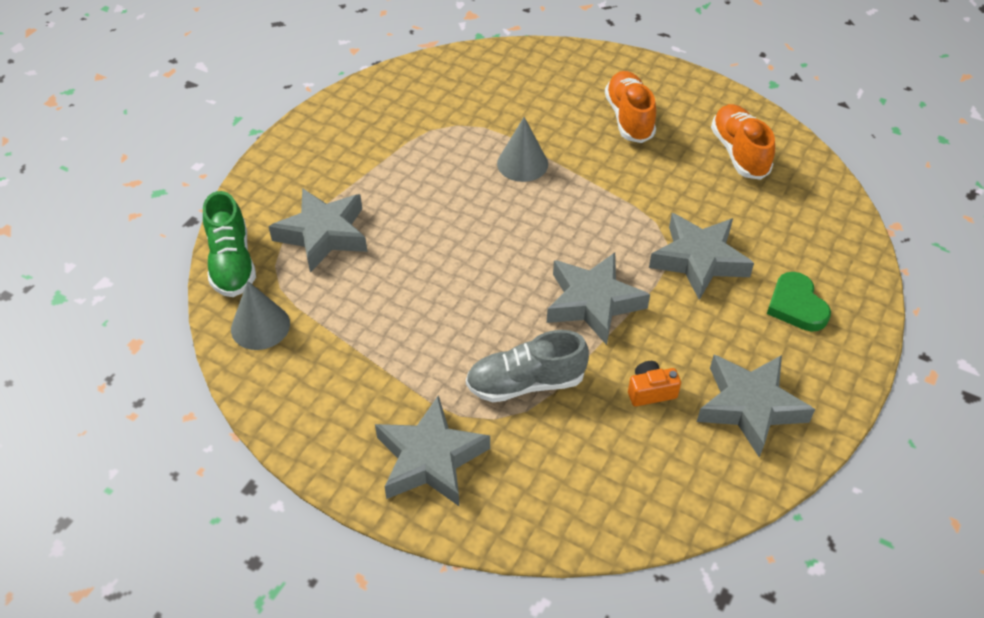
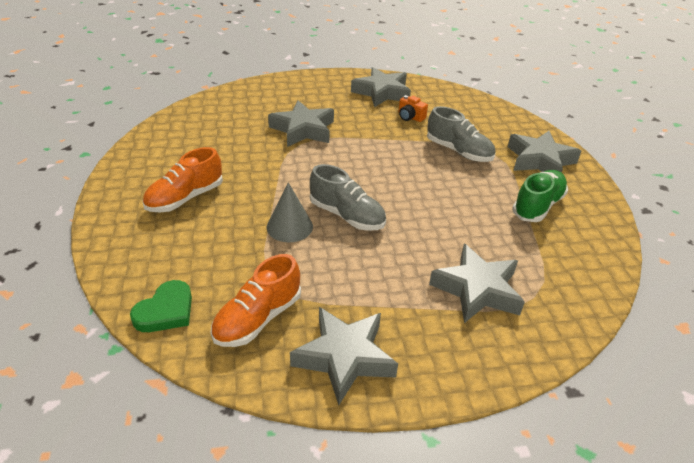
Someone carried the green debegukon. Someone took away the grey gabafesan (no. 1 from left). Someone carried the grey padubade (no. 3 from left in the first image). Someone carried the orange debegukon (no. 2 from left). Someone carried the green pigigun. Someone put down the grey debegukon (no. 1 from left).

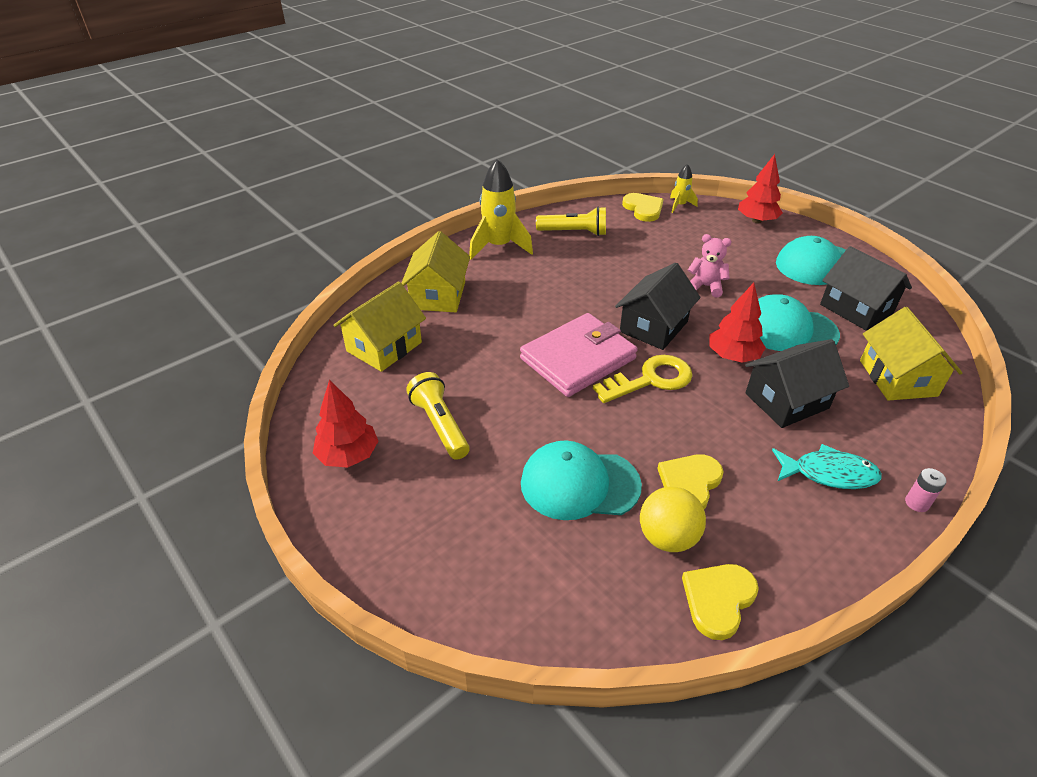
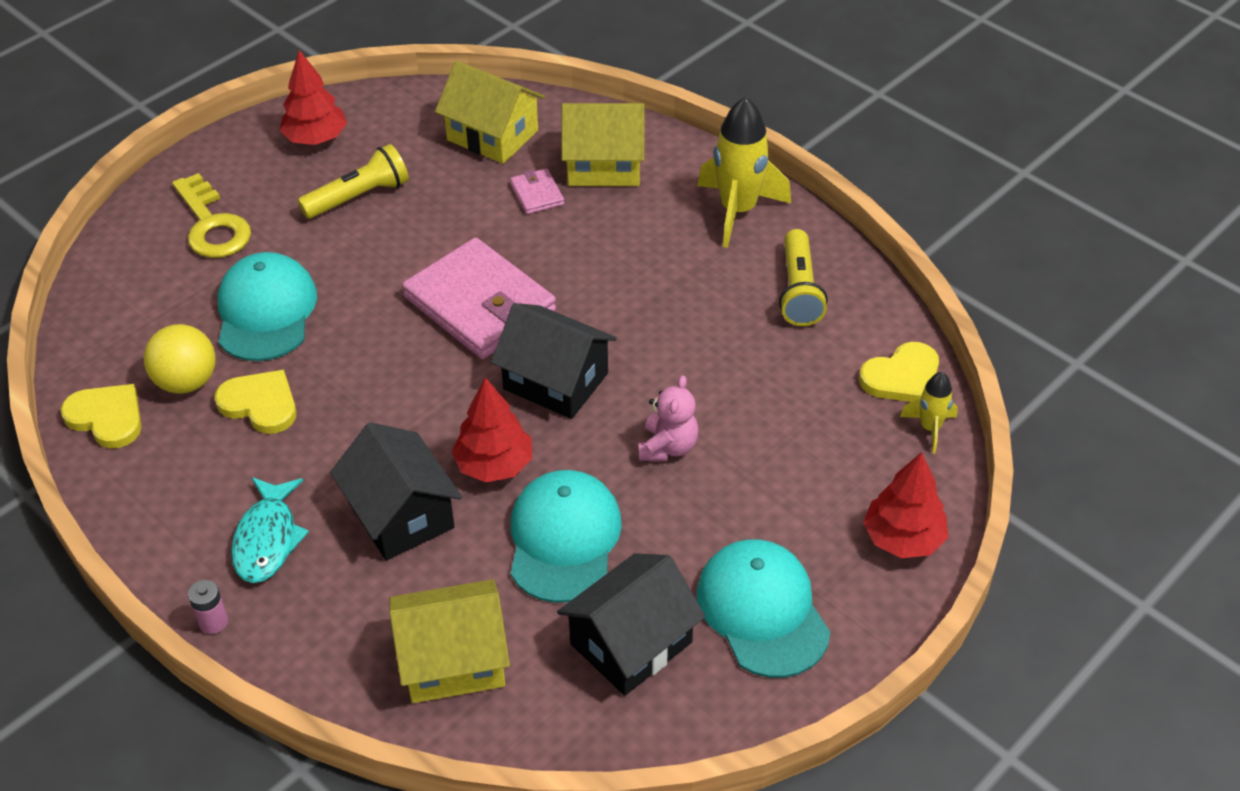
Someone carried the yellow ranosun. Someone put down the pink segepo (no. 2 from left).

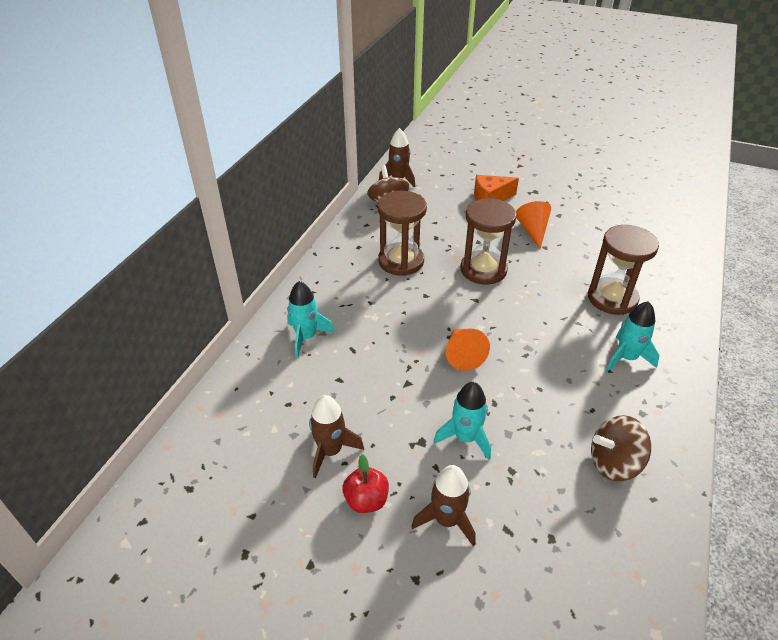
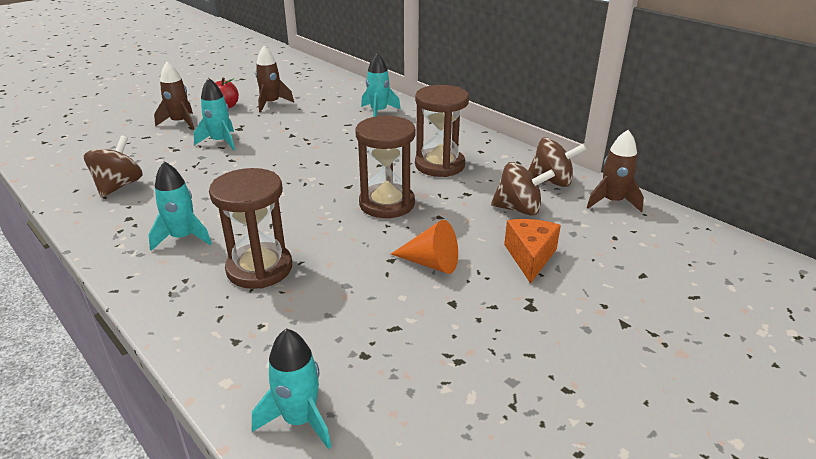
Someone took away the orange gabafesan (no. 1 from left). Someone put down the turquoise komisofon (no. 3 from left). Someone put down the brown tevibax (no. 2 from left).

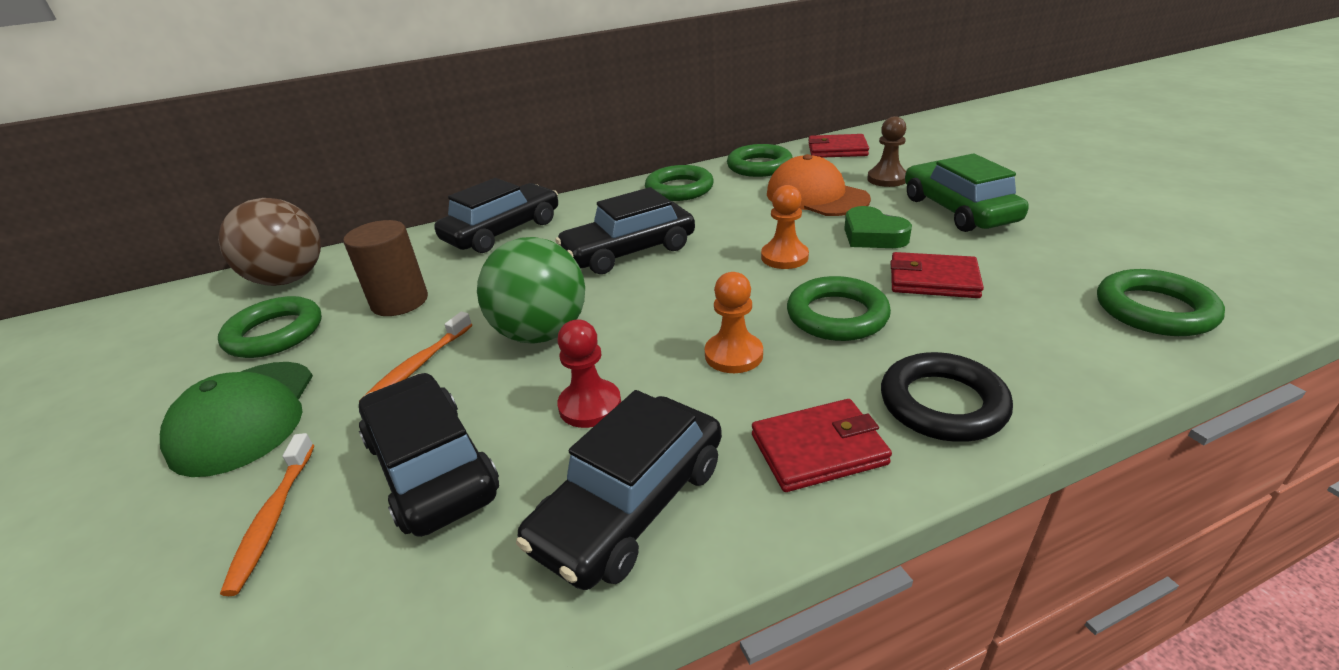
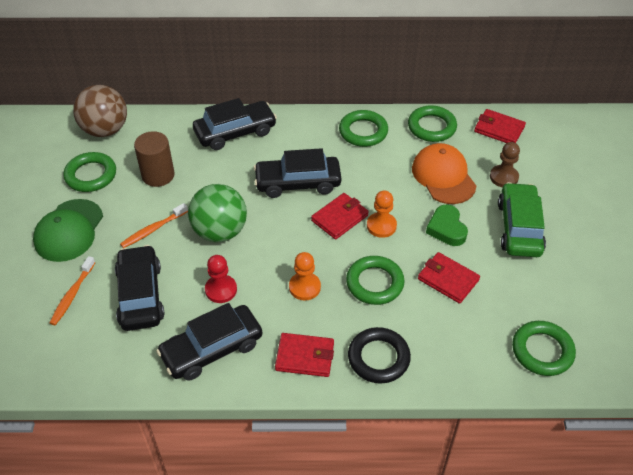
Someone put down the red segepo (no. 2 from left).

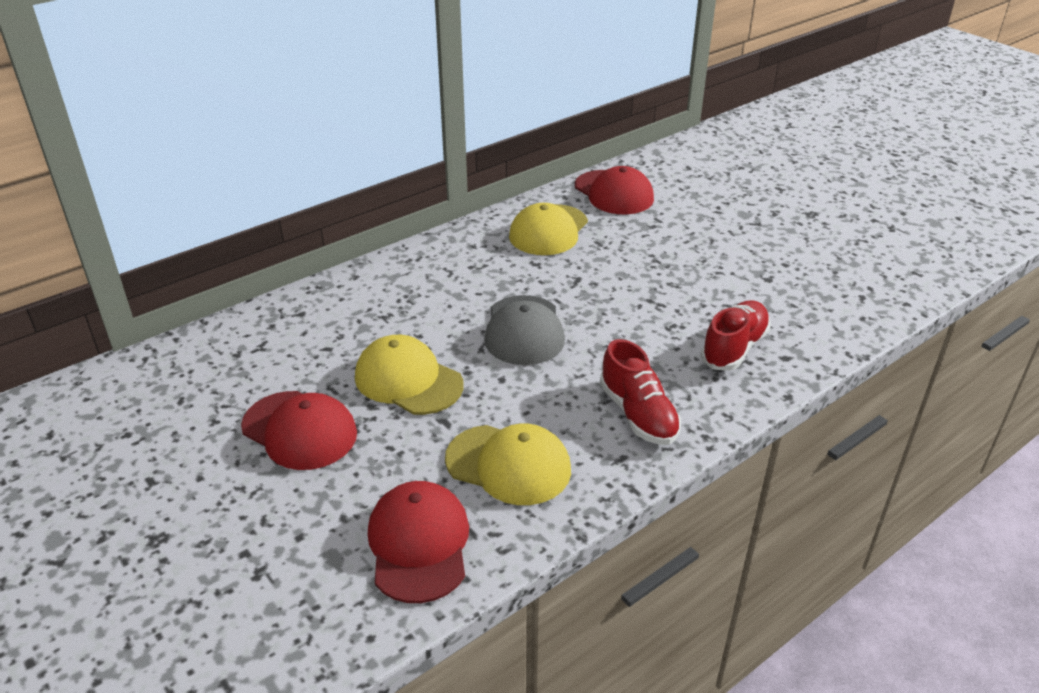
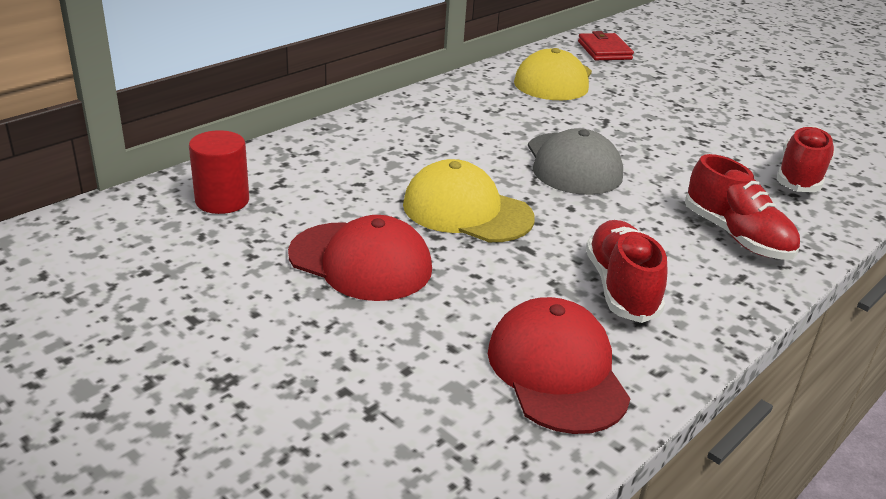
Someone swapped the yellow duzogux (no. 2 from left) for the red debegukon (no. 1 from left). Someone swapped the red duzogux (no. 3 from left) for the red segepo. Someone put down the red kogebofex.

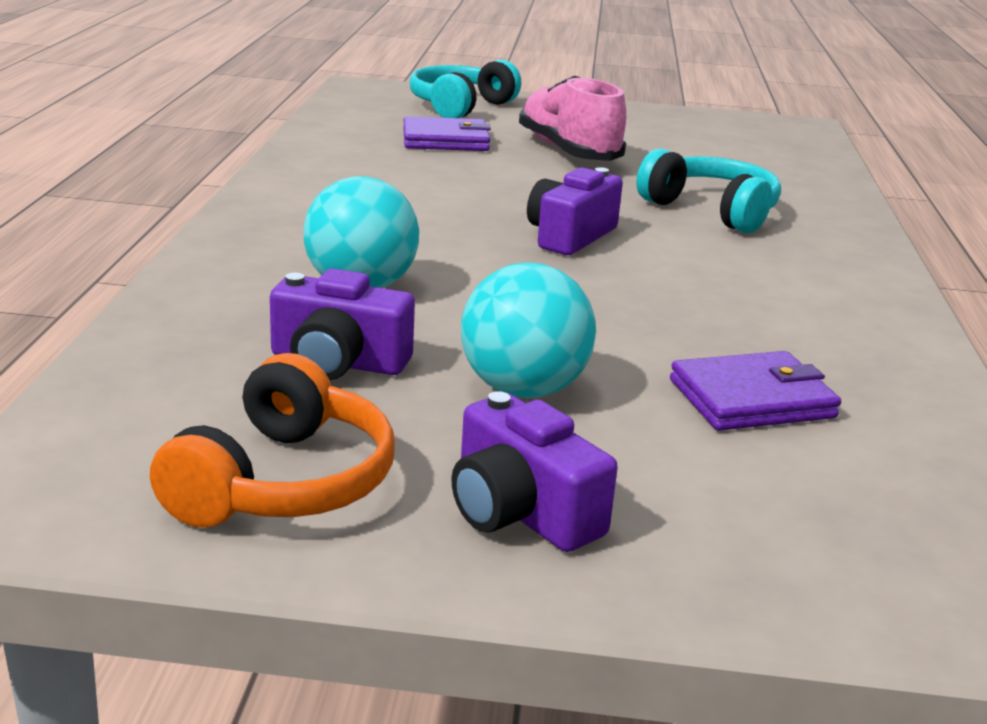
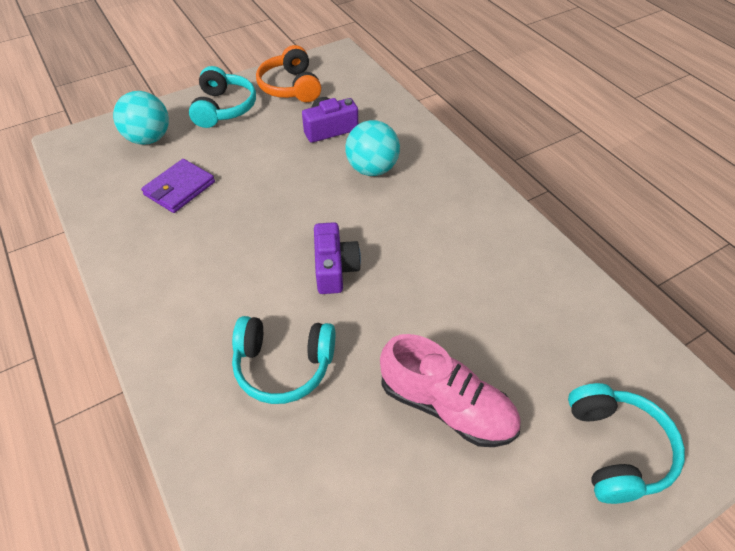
Someone took away the purple segepo (no. 1 from left). Someone swapped the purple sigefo (no. 2 from left) for the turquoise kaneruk (no. 1 from left). Someone carried the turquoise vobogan (no. 2 from left in the first image).

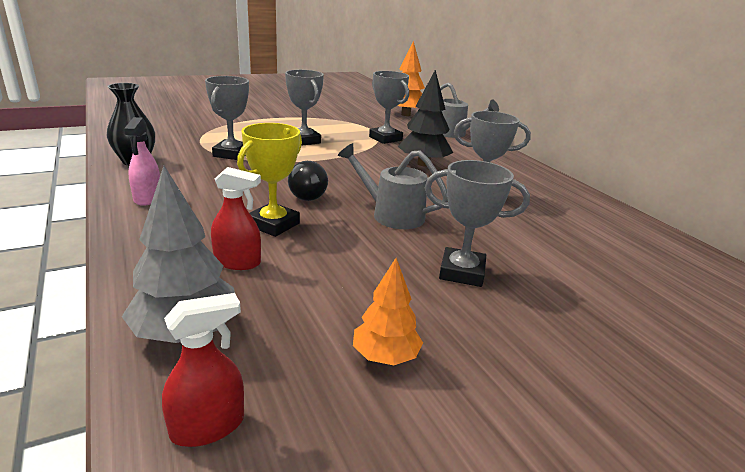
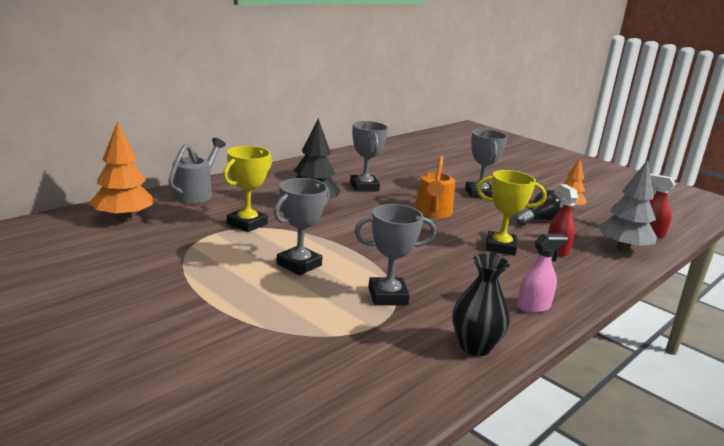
Someone carried the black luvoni. Someone repainted the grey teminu (no. 1 from left), which became the orange teminu. Someone repainted the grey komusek (no. 3 from left), which became the yellow komusek (no. 1 from left).

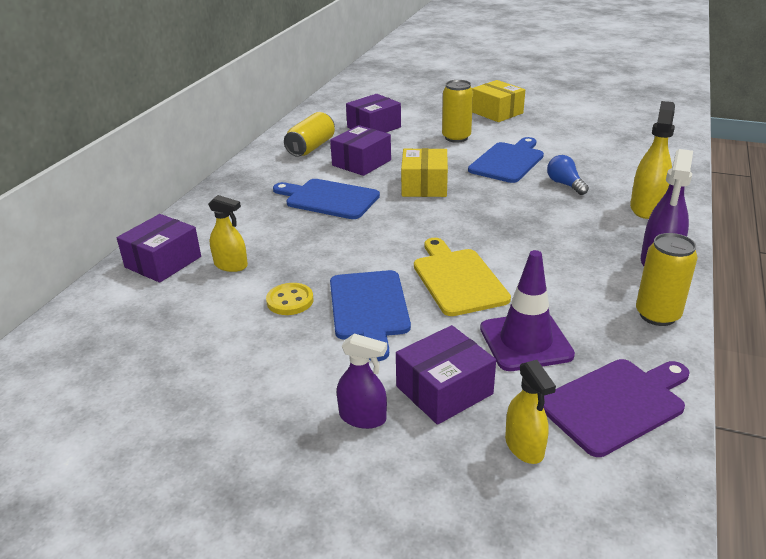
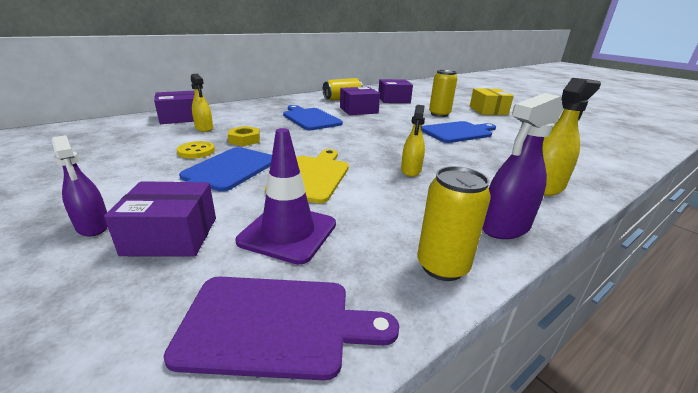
Someone took away the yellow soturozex (no. 1 from left). Someone carried the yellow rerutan (no. 2 from left). Someone took away the blue luvoni. Someone put down the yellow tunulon.

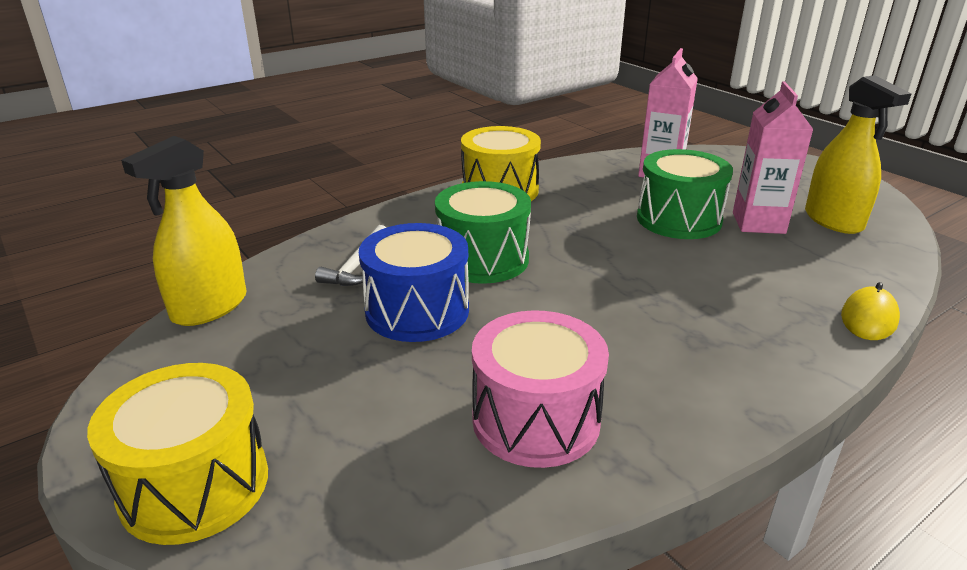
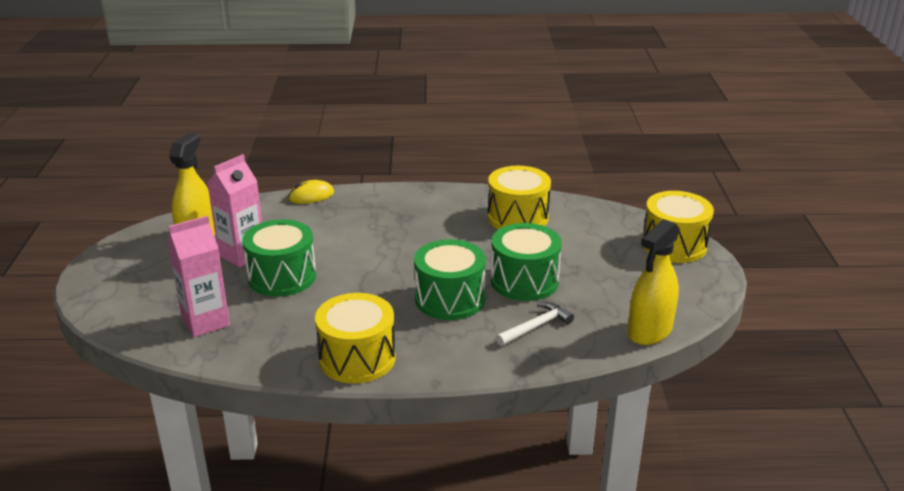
Someone rotated the yellow rerutan (no. 1 from left in the first image) by 150 degrees clockwise. Someone repainted the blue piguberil, which became the green piguberil (no. 3 from left). Someone repainted the pink piguberil, which became the yellow piguberil (no. 2 from left).

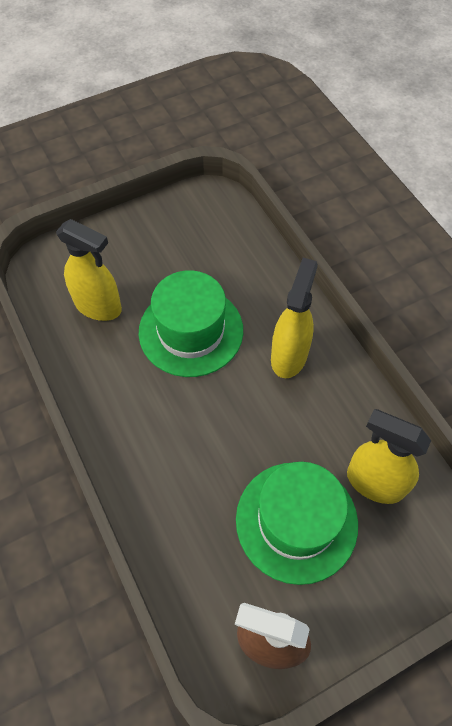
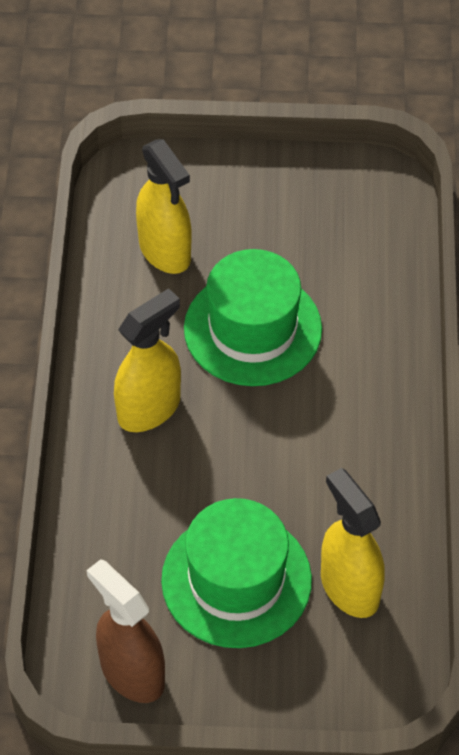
Someone carried the yellow rerutan (no. 2 from left in the first image).

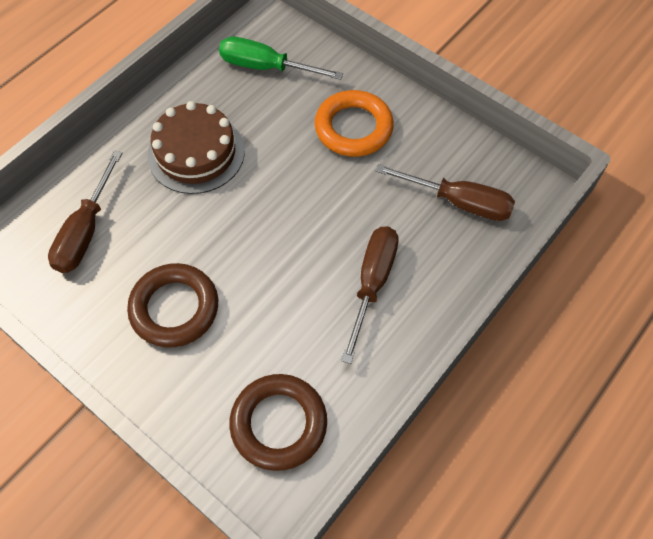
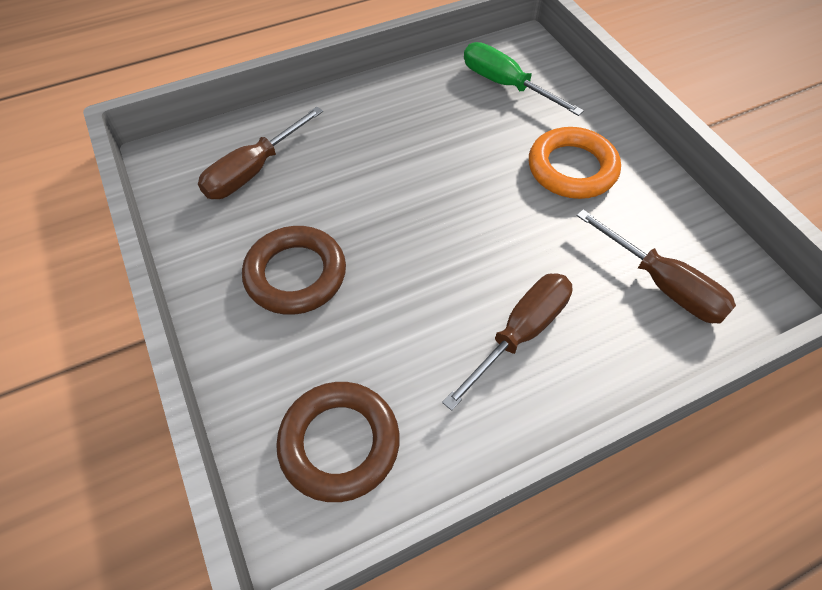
Someone took away the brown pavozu.

